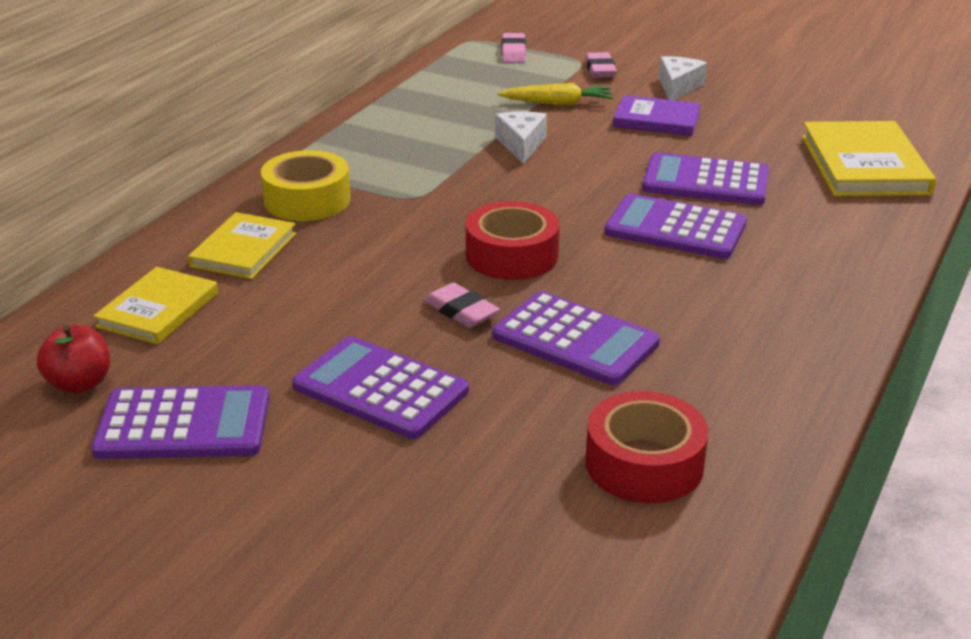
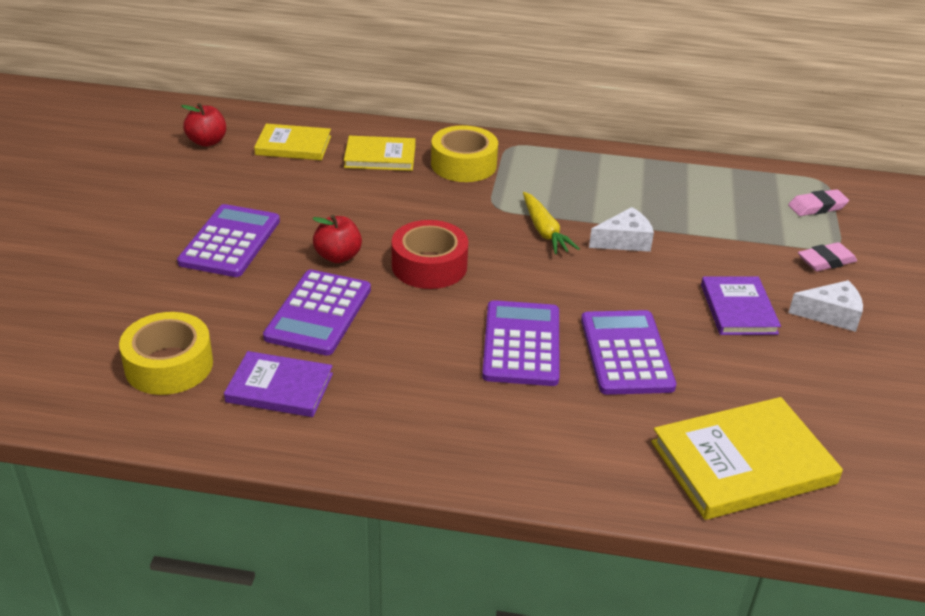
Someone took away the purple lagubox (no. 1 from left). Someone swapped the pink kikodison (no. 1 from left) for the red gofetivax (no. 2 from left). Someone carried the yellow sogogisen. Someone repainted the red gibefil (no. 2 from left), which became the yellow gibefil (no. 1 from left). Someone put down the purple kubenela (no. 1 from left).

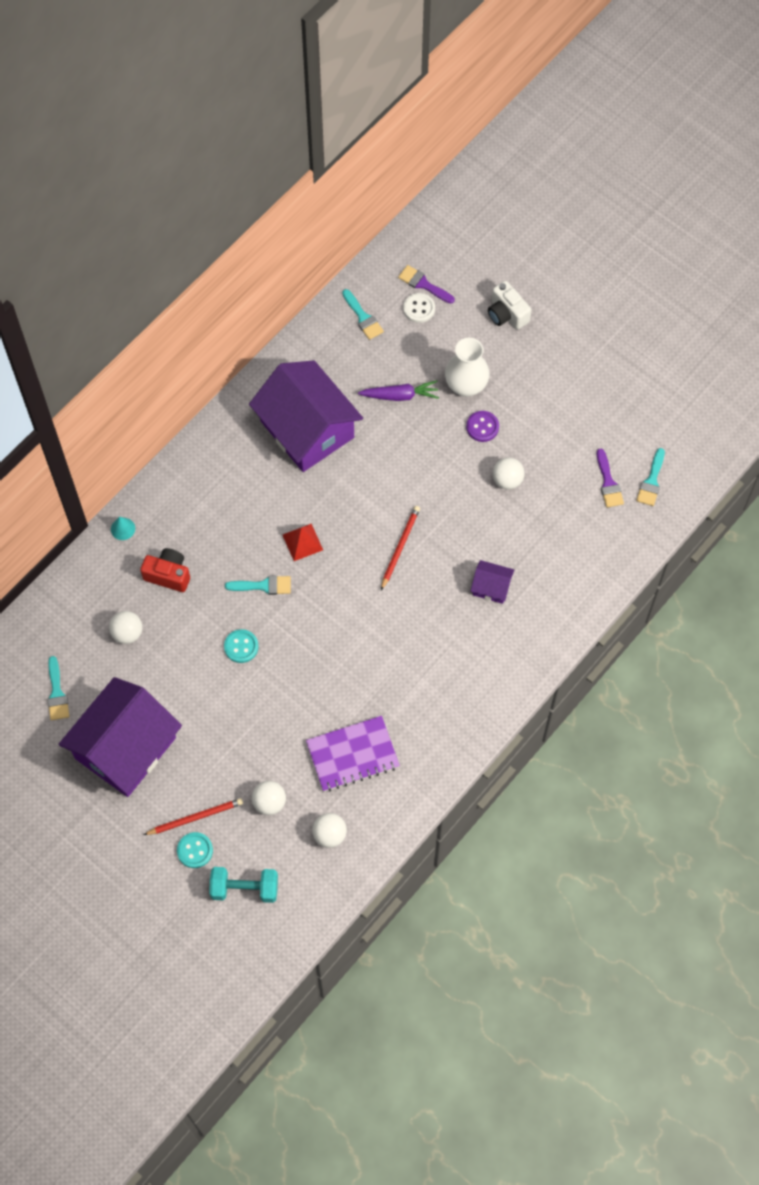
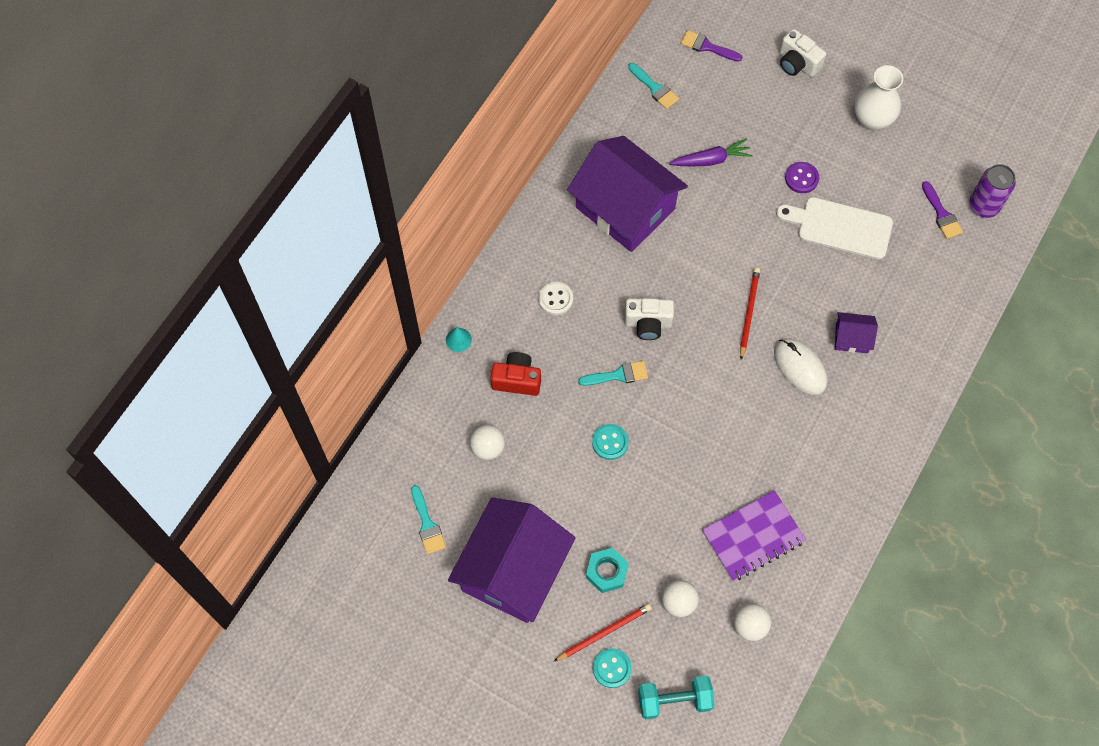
Someone swapped the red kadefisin for the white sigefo (no. 1 from left). Someone carried the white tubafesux. Someone carried the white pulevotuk. Someone swapped the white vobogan (no. 4 from left) for the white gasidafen. Someone swapped the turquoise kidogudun (no. 4 from left) for the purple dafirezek. Someone put down the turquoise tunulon. Someone put down the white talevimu.

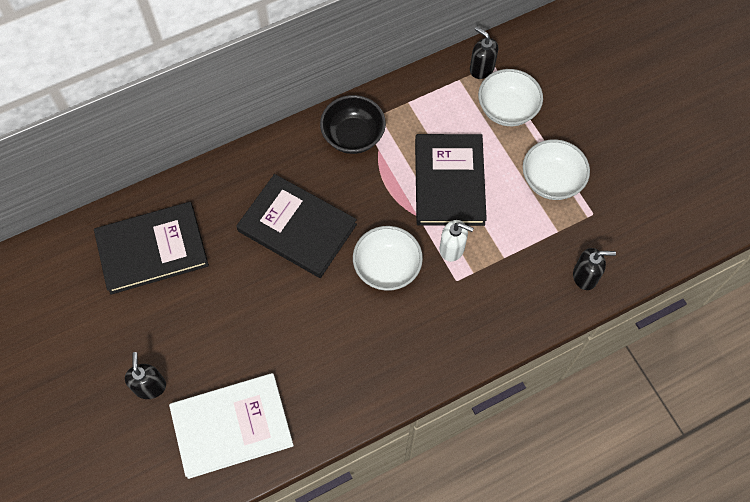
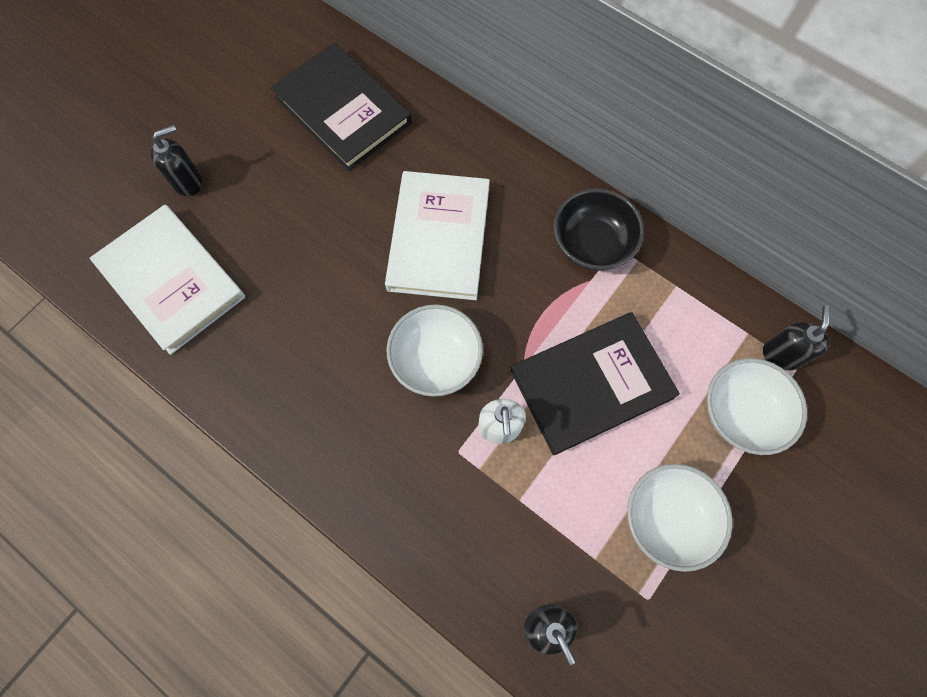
Someone repainted the black kubenela (no. 2 from left), which became the white kubenela (no. 2 from left).

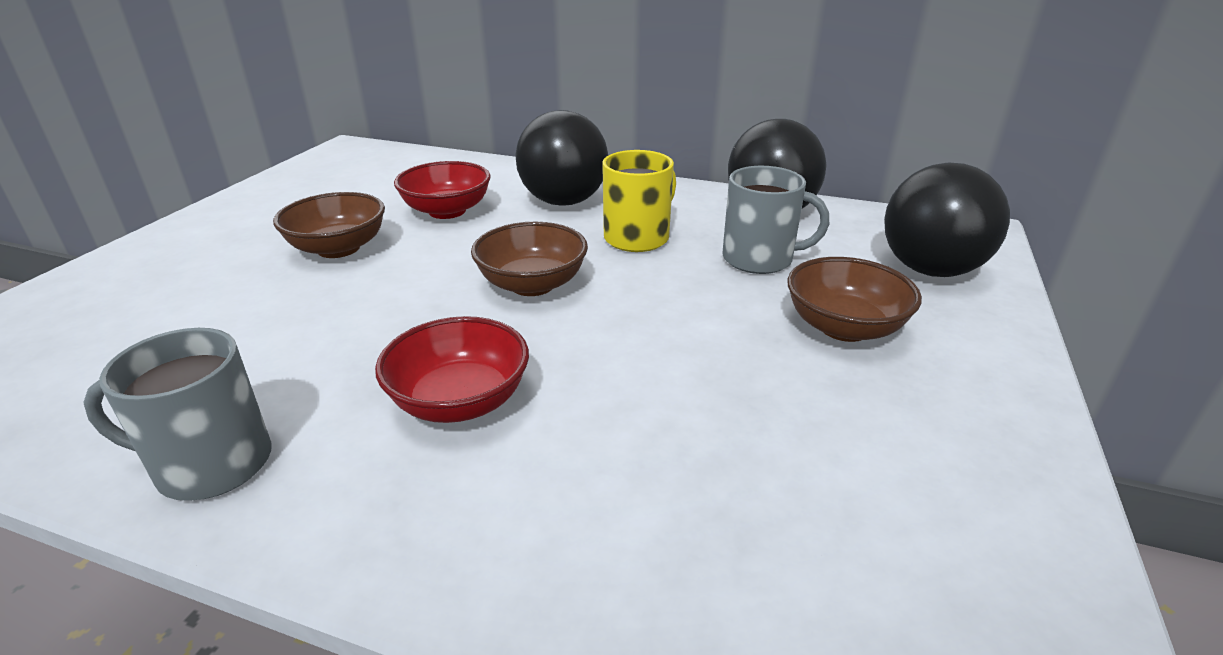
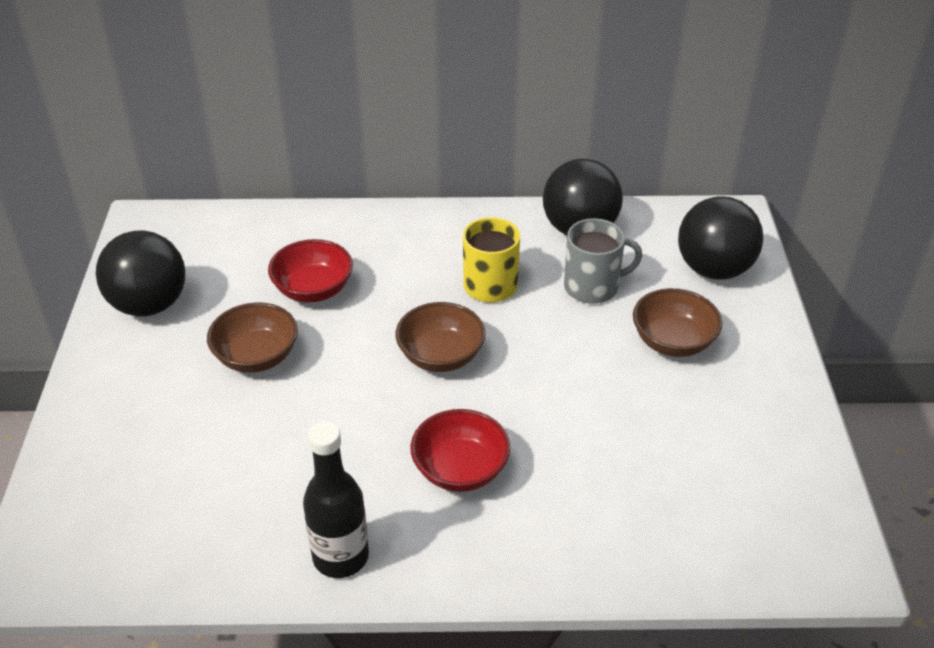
Someone swapped the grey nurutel (no. 1 from left) for the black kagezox. Someone carried the black vobogan (no. 1 from left).

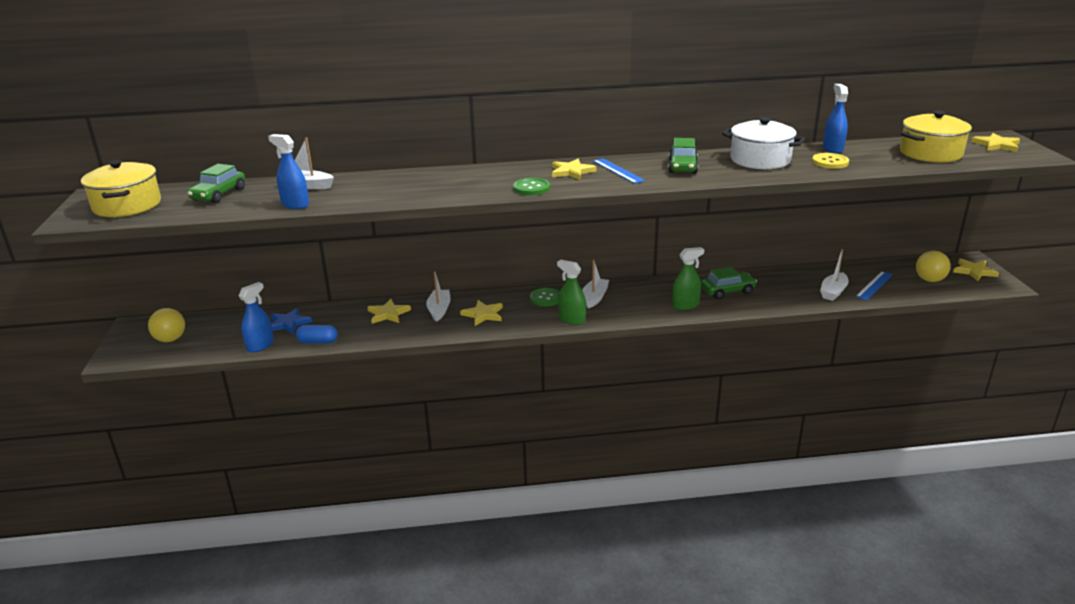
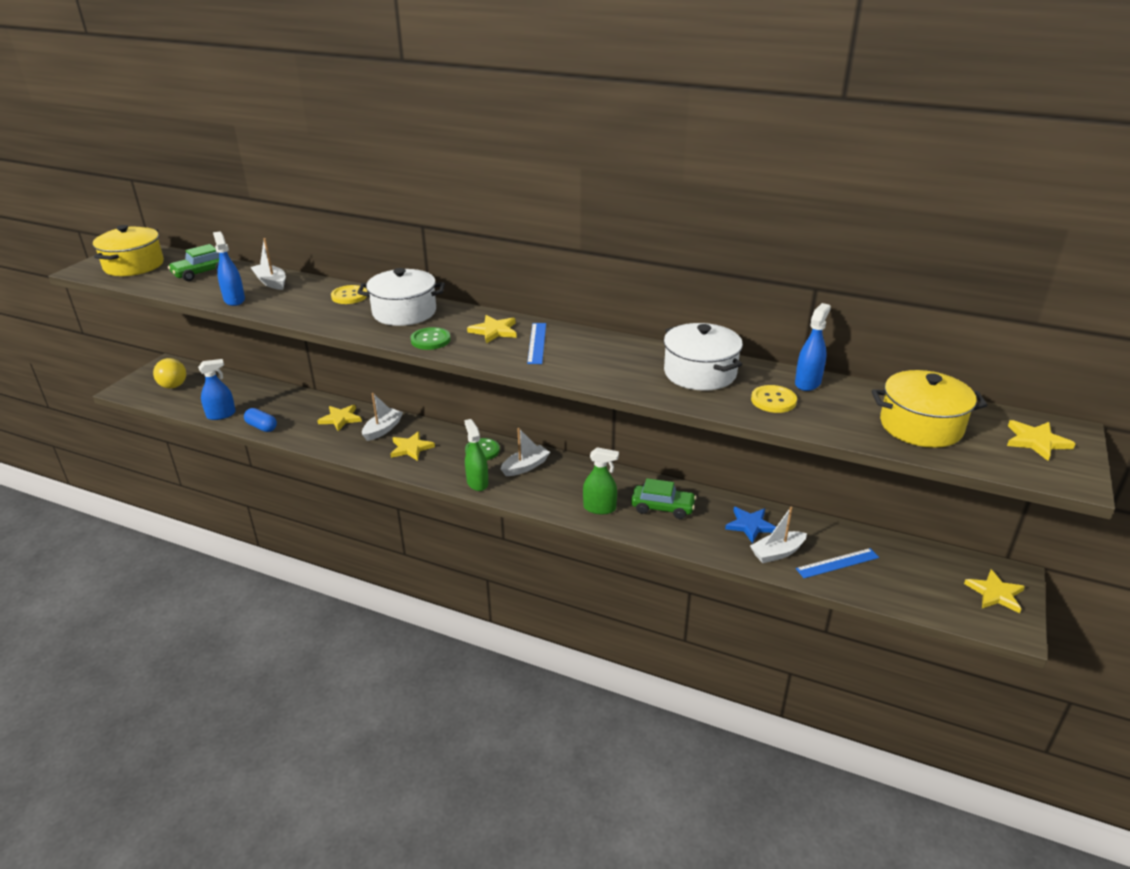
Someone carried the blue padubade. Someone took away the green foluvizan (no. 2 from left). Someone took away the yellow vobogan (no. 2 from left). Someone put down the yellow tubafesux (no. 1 from left). Someone put down the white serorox (no. 1 from left).

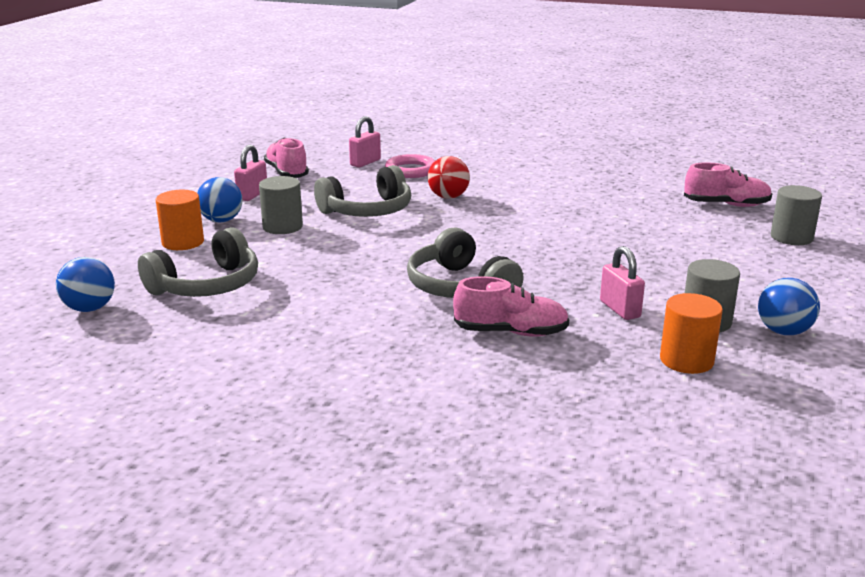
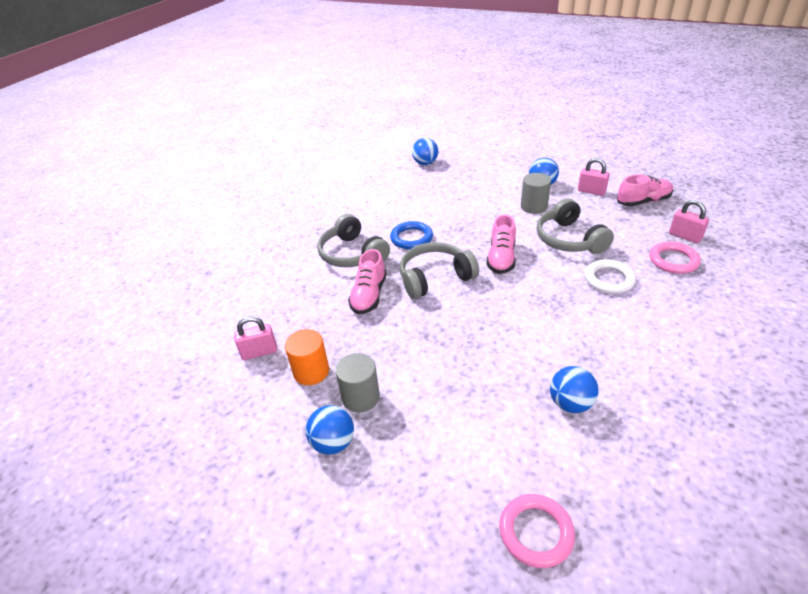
Someone carried the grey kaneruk (no. 1 from left). Someone took away the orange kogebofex (no. 1 from left). Someone swapped the red vobogan for the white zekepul. Someone carried the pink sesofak (no. 3 from left in the first image). Someone carried the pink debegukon (no. 3 from left in the first image). Someone swapped the grey kogebofex (no. 3 from left) for the pink zekepul (no. 1 from left). Someone put down the blue zekepul. Someone put down the blue vobogan (no. 4 from left).

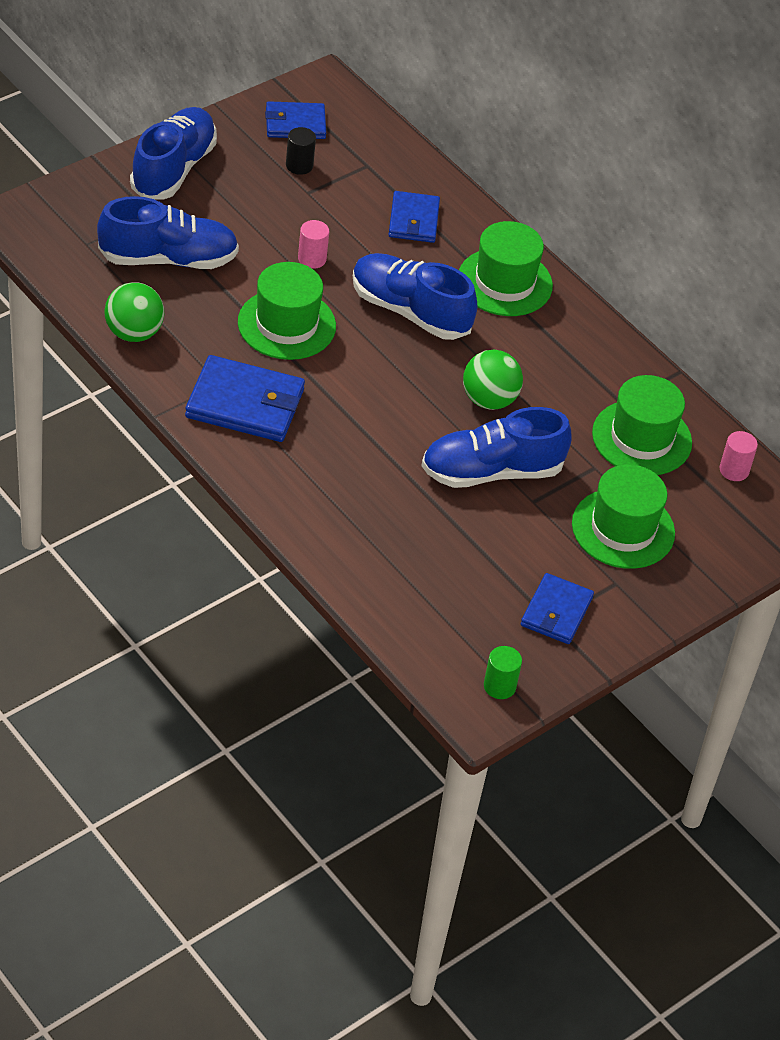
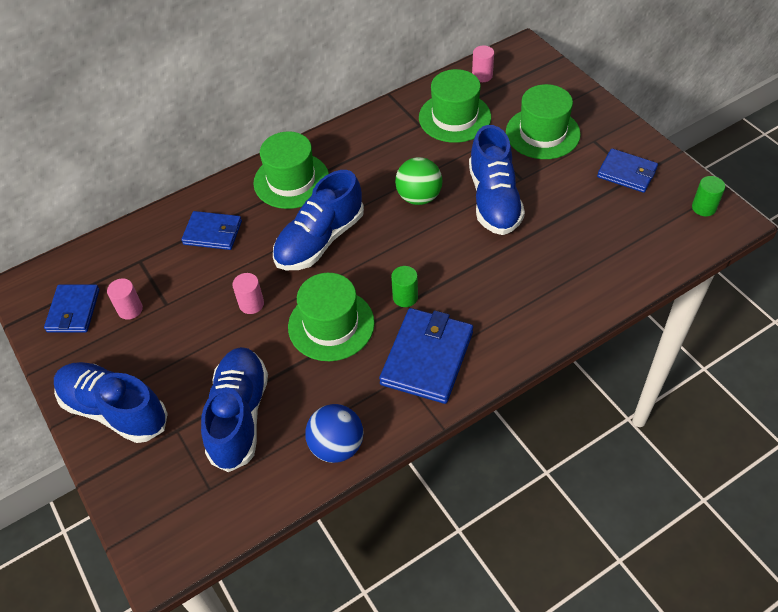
Someone repainted the green vobogan (no. 1 from left), which became the blue vobogan. Someone repainted the black kogebofex, which became the pink kogebofex (no. 1 from left). Someone put down the green kogebofex (no. 1 from left).

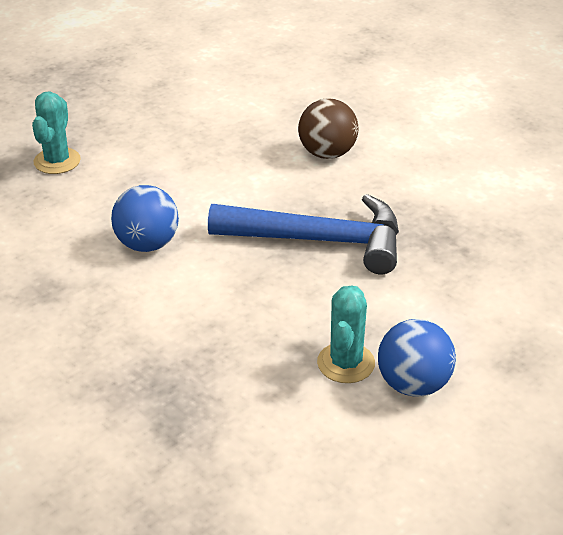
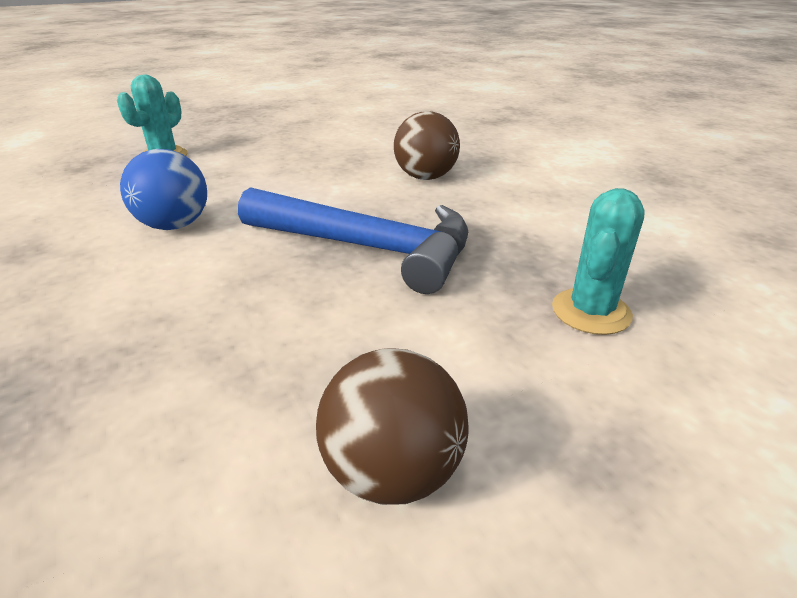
Someone carried the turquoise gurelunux (no. 2 from left). Someone repainted the blue vobogan (no. 2 from left), which became the brown vobogan (no. 1 from left).

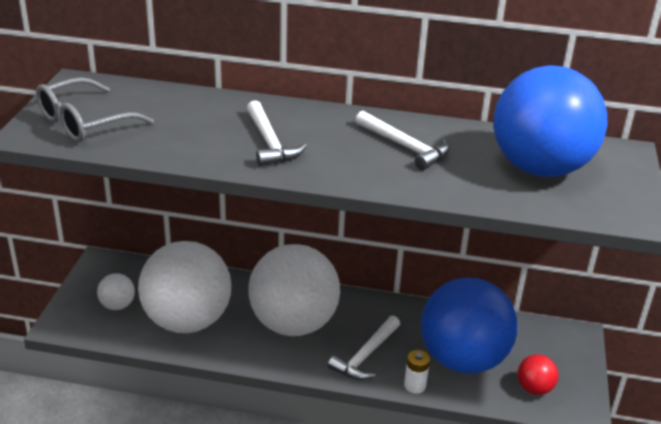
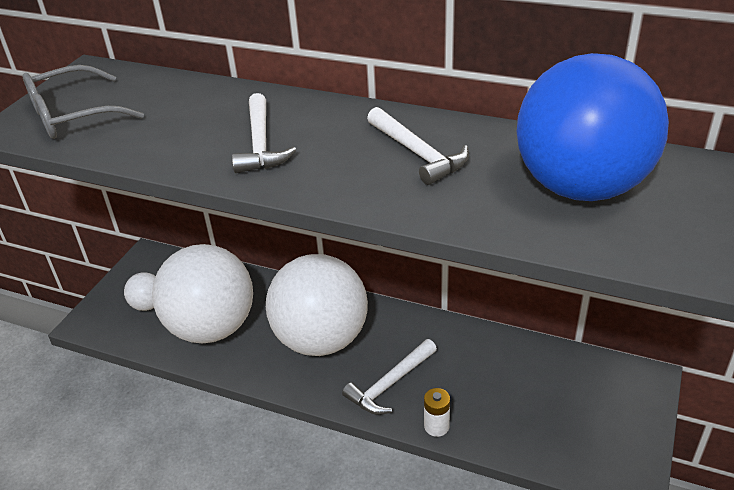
Someone took away the blue vobogan (no. 1 from left). Someone took away the red vobogan.

